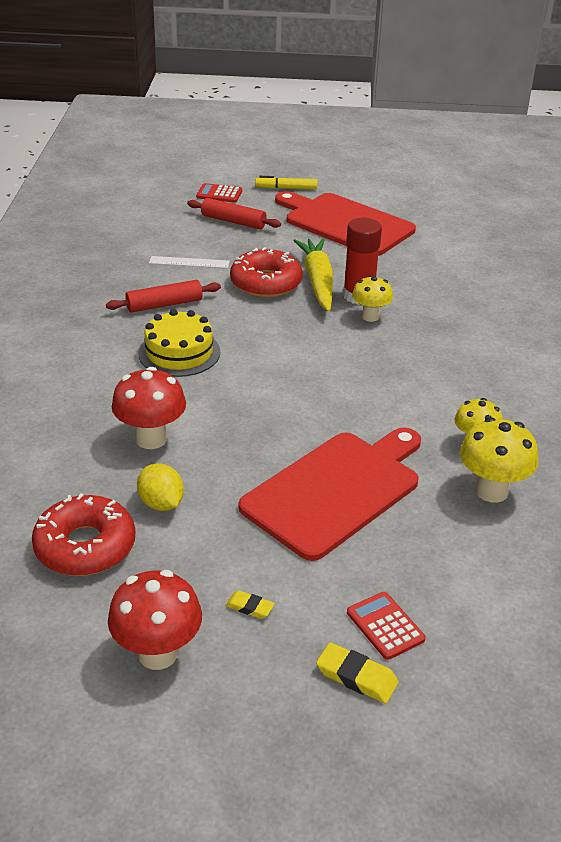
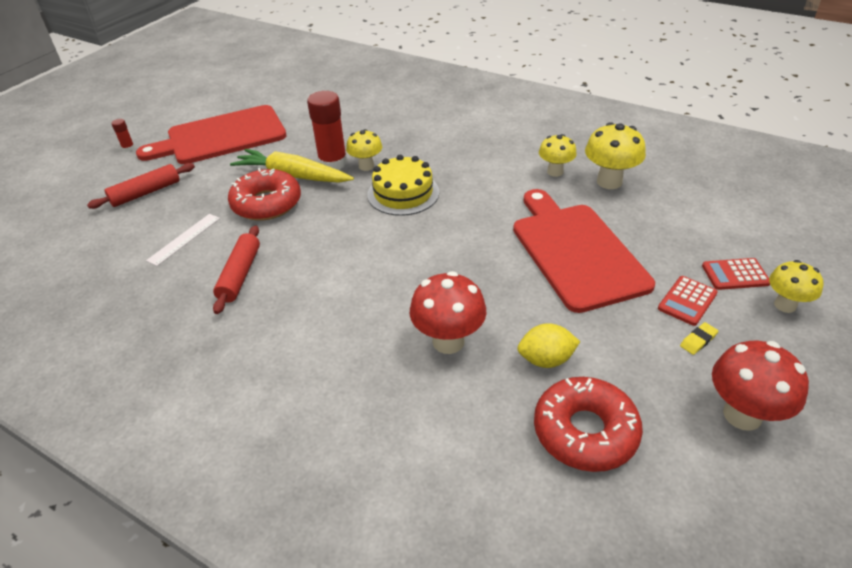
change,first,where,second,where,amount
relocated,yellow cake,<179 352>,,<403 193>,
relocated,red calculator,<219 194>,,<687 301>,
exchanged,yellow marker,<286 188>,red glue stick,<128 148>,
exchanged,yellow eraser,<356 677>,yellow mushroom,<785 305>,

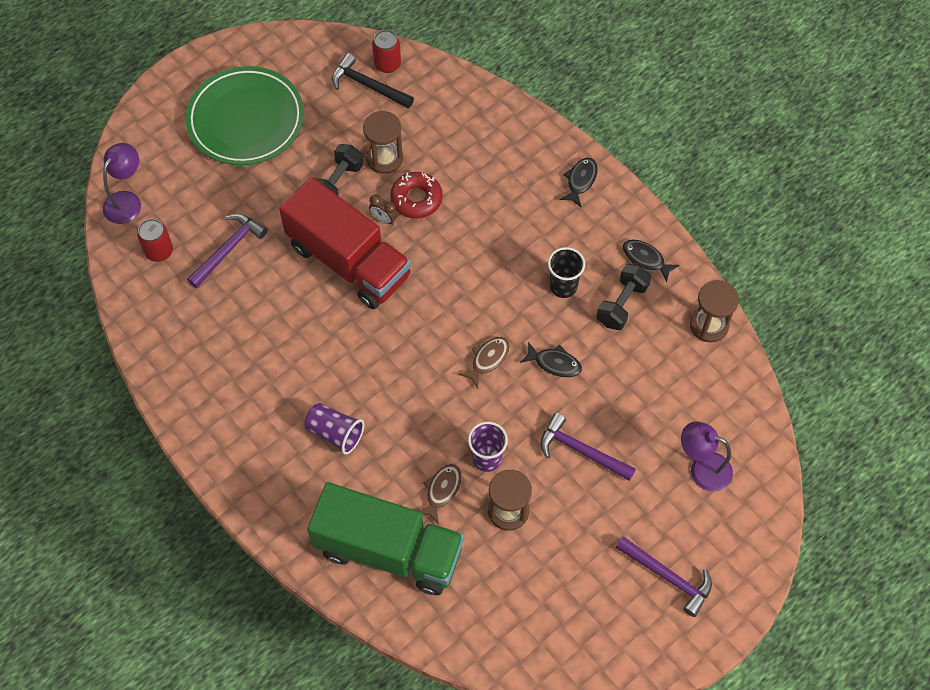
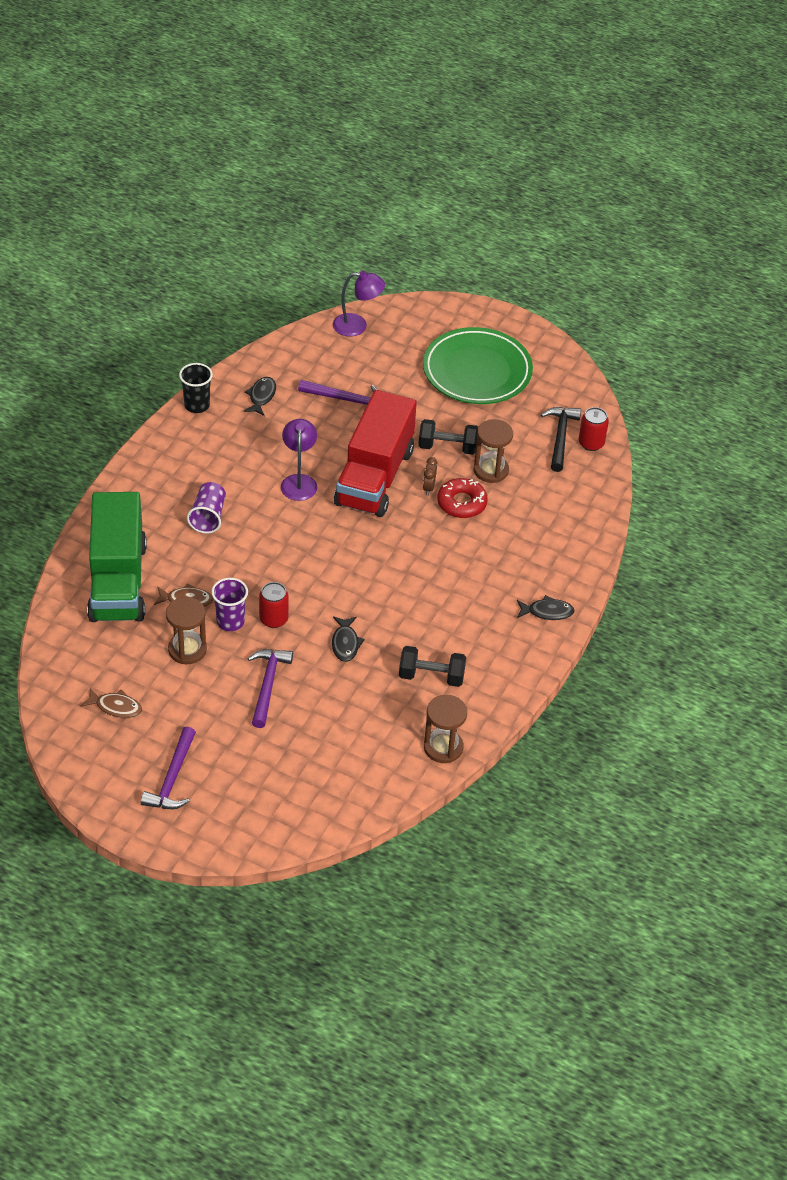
change,first,where,second,where,amount
relocated,red can,<159 251>,,<273 619>,
relocated,brown fish,<488 359>,,<116 707>,
relocated,black cup,<563 286>,,<197 405>,
relocated,black fish,<645 259>,,<261 396>,
relocated,purple lamp,<702 468>,,<299 481>,

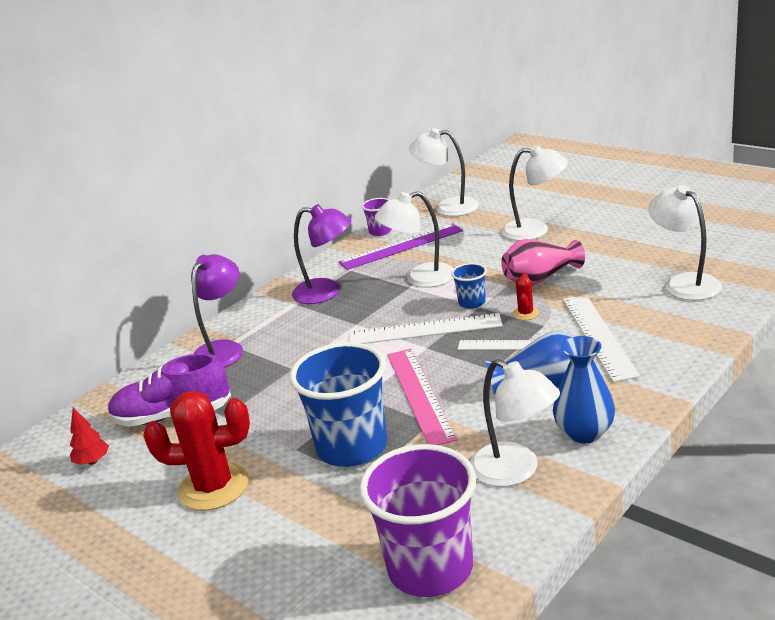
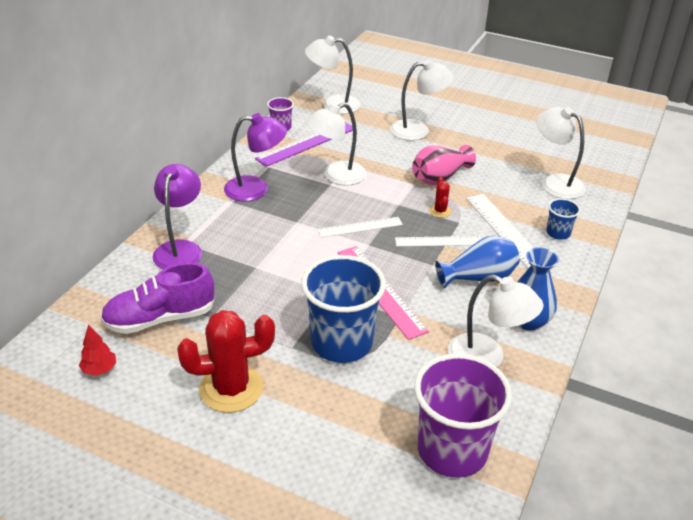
change,first,where,second,where,amount
relocated,blue cup,<472 303>,,<558 233>,
size,white ruler,<424 330>,,<360 227>,x0.65

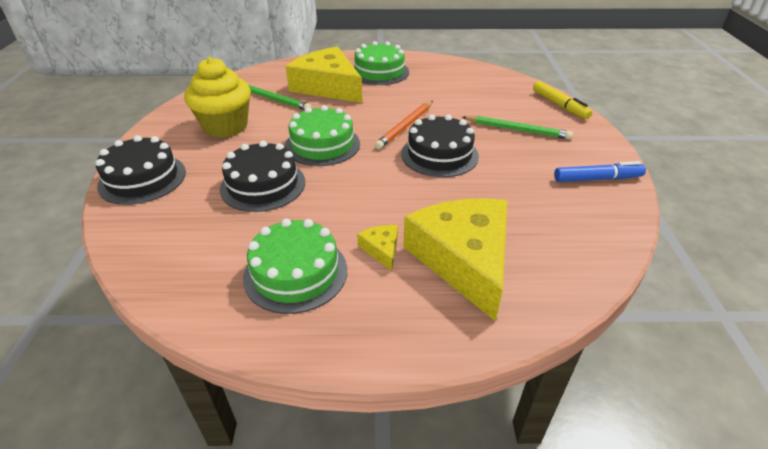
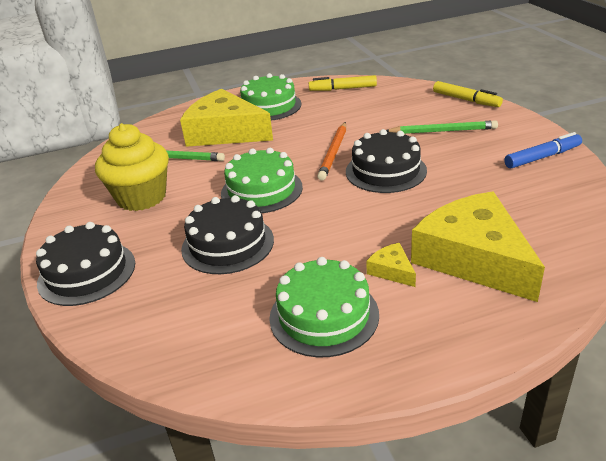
change,first,where,second,where,amount
appeared,,,yellow marker,<342 89>,

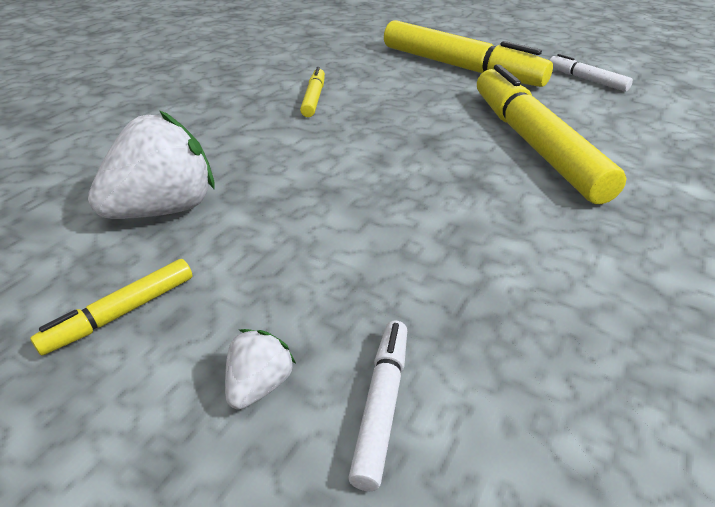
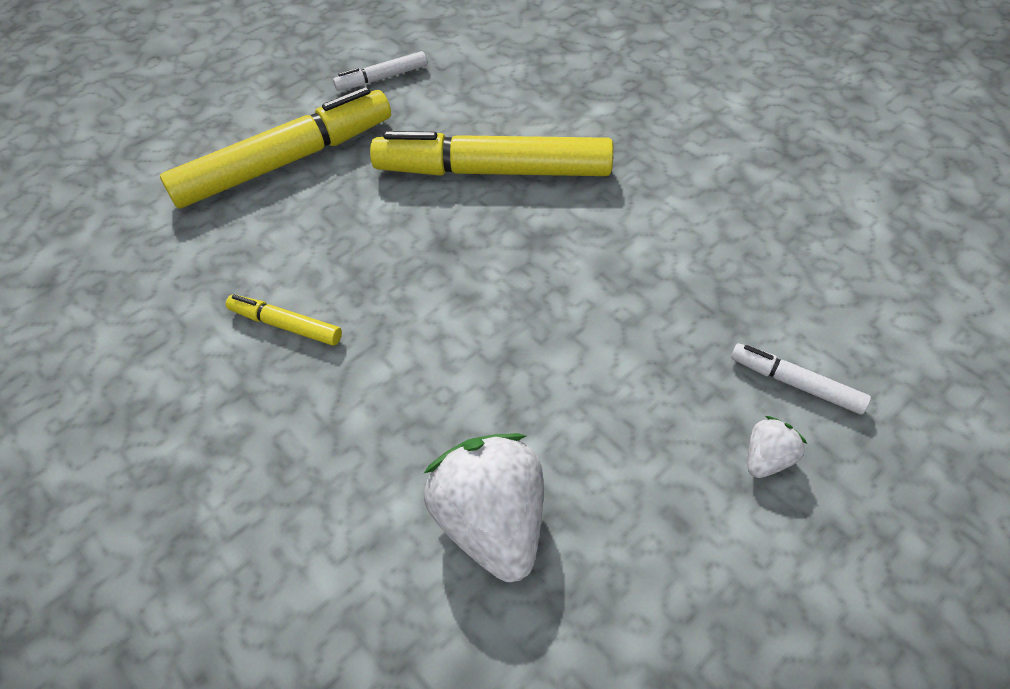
change,first,where,second,where,amount
missing,yellow marker,<121 313>,,,
spun,white strawberry,<259 385>,,<766 458>,90 degrees clockwise

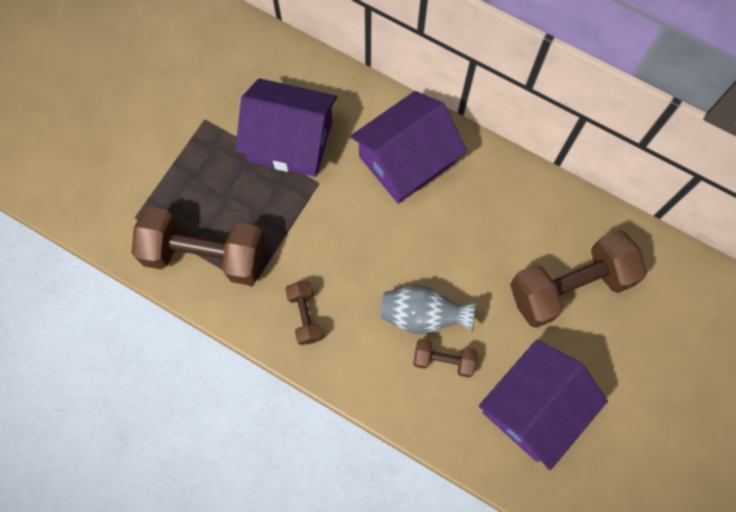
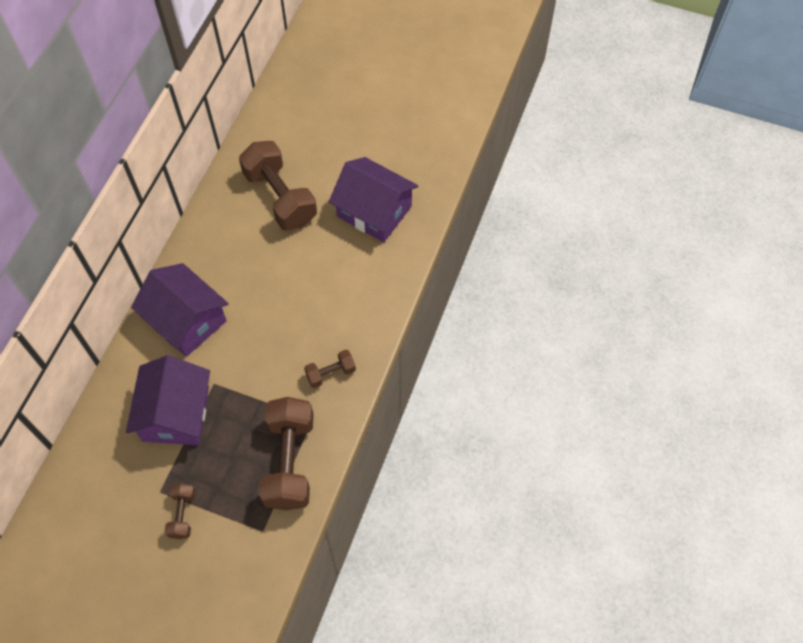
change,first,where,second,where,amount
missing,grey vase,<423 315>,,,
relocated,brown dumbbell,<443 360>,,<182 514>,

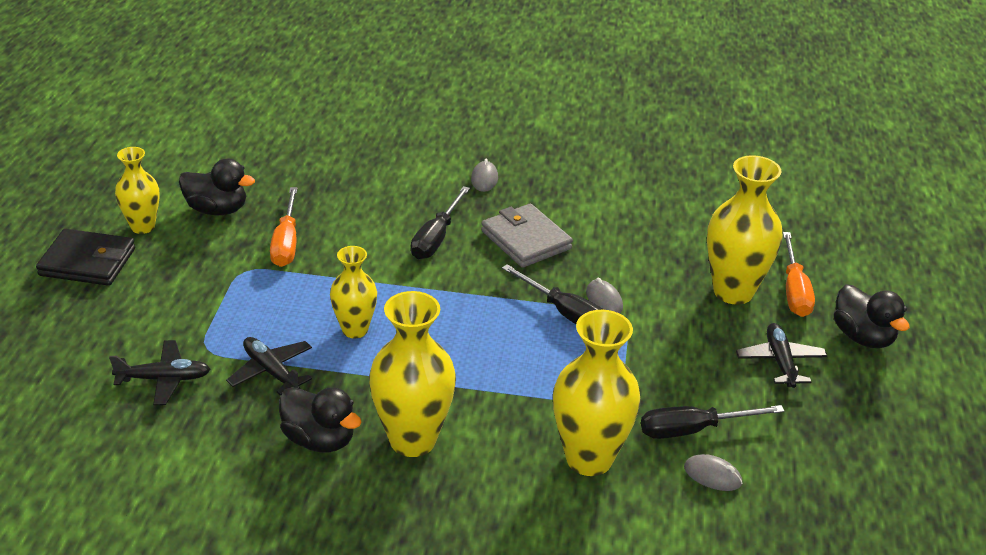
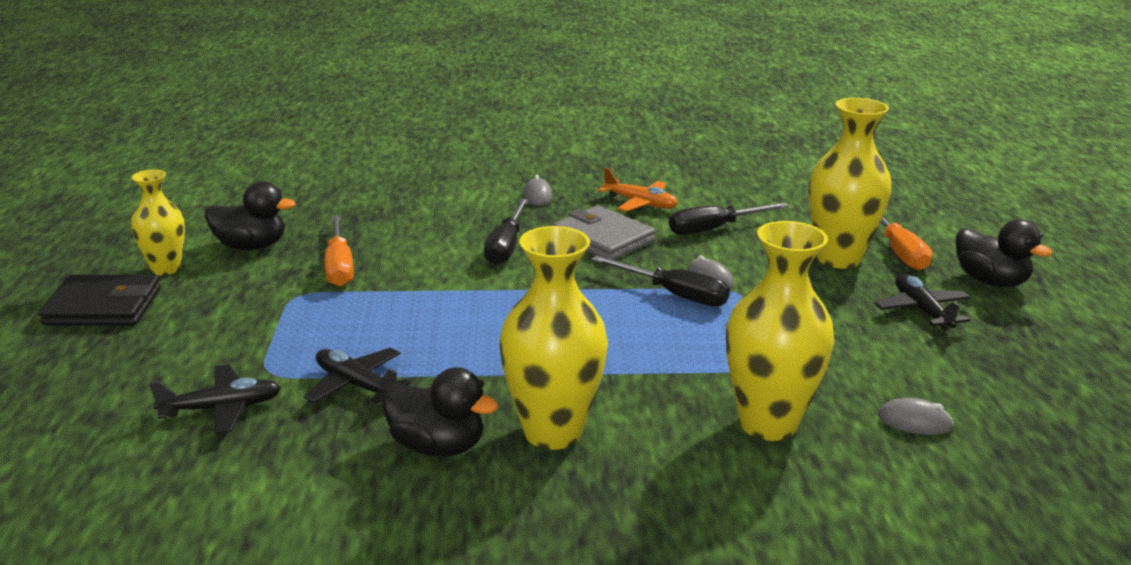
change,first,where,second,where,amount
missing,yellow vase,<355 330>,,,
appeared,,,orange plane,<640 203>,
relocated,black screwdriver,<693 430>,,<714 229>,

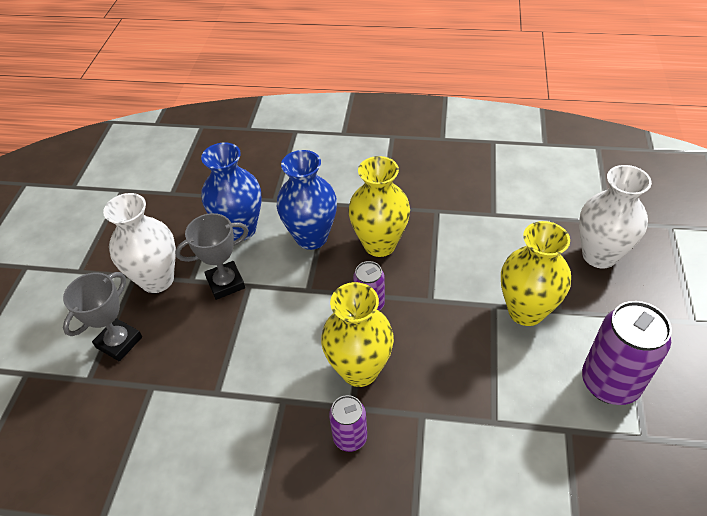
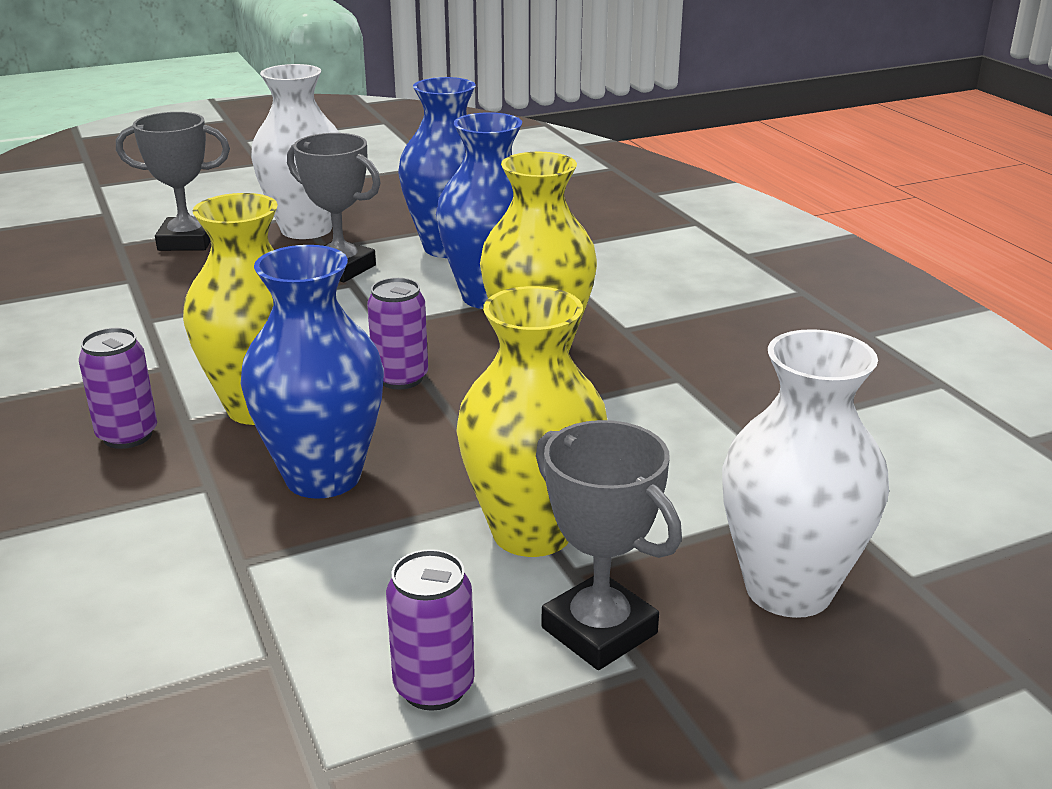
change,first,where,second,where,amount
appeared,,,blue vase,<323 477>,
appeared,,,grey trophy,<599 630>,
size,purple can,<609 383>,,<434 687>,x0.56

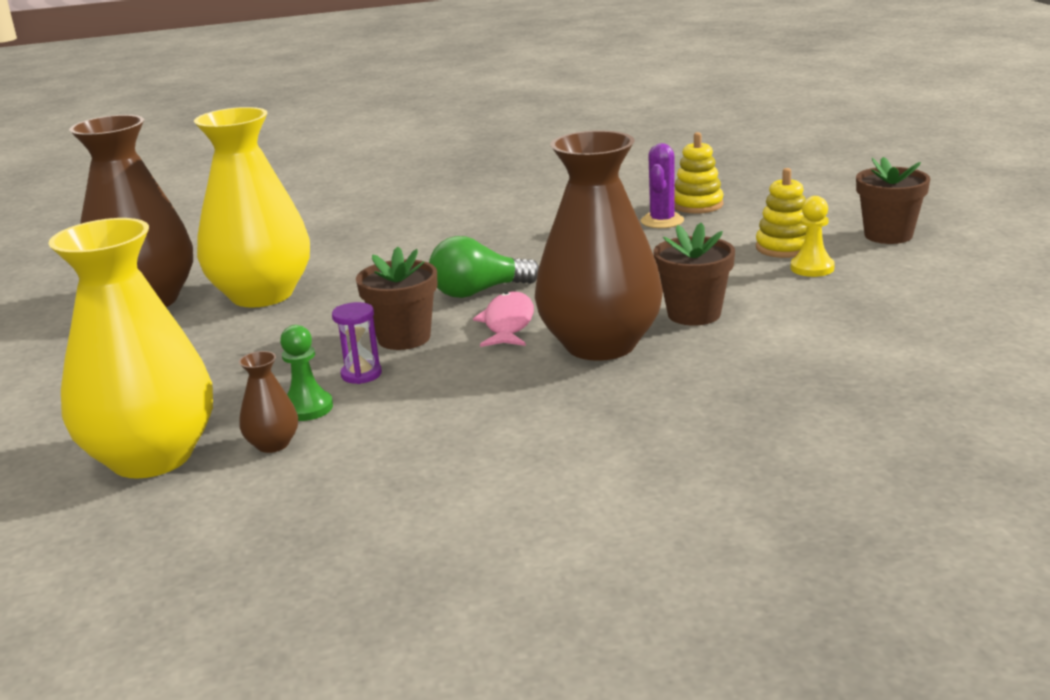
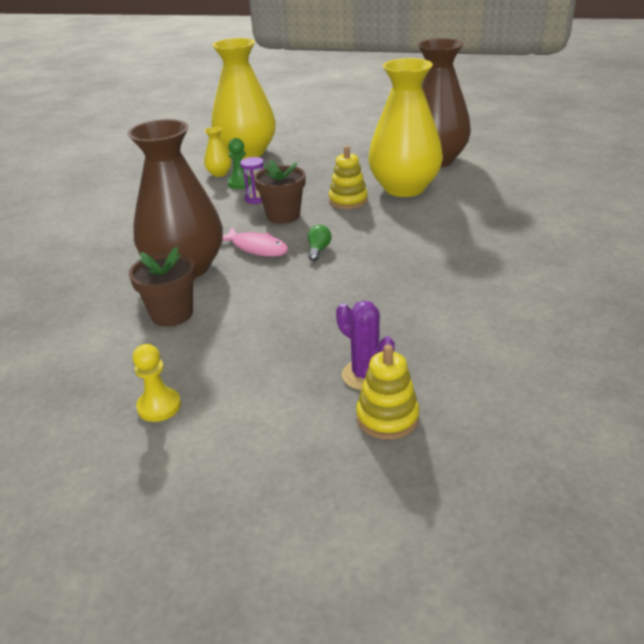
change,first,where,second,where,amount
missing,brown flower pot,<888 235>,,,
relocated,yellow stacking toy,<784 247>,,<348 200>,
colour,brown vase,<273 444>,yellow vase,<219 173>,
size,green light bulb,<478 292>,,<318 250>,x0.53

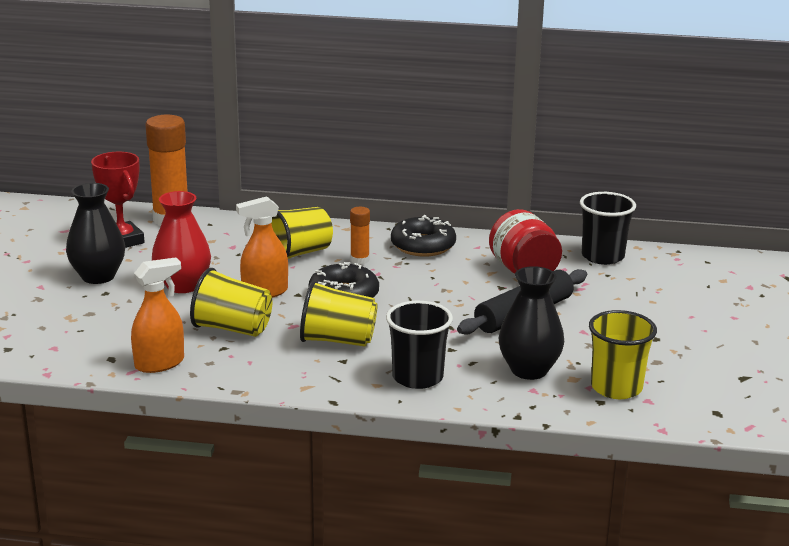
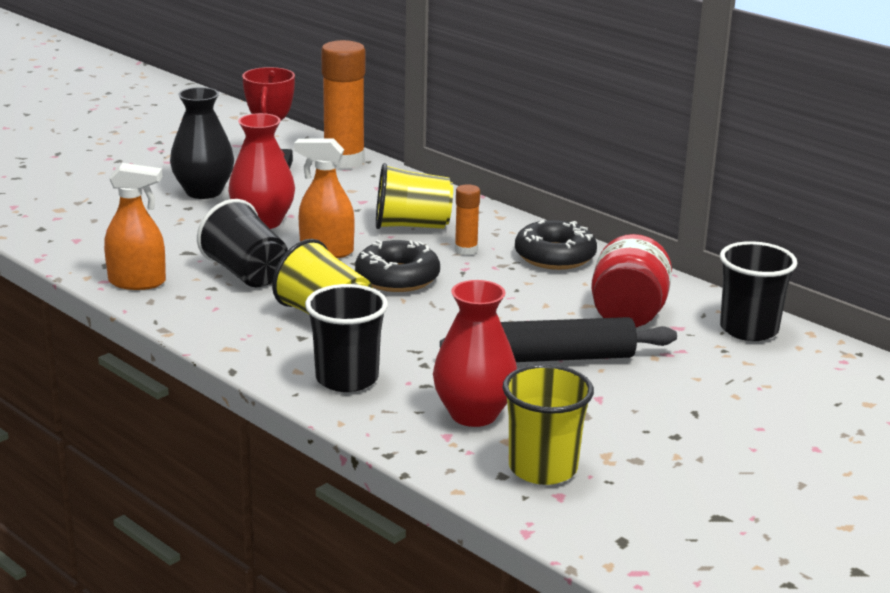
change,first,where,second,where,amount
colour,yellow cup,<232 329>,black cup,<246 274>,
colour,black vase,<529 370>,red vase,<473 414>,

